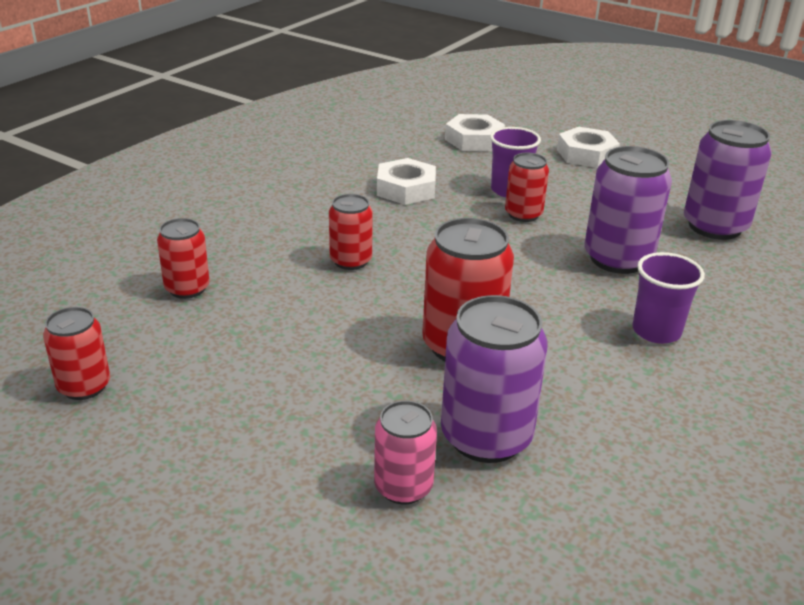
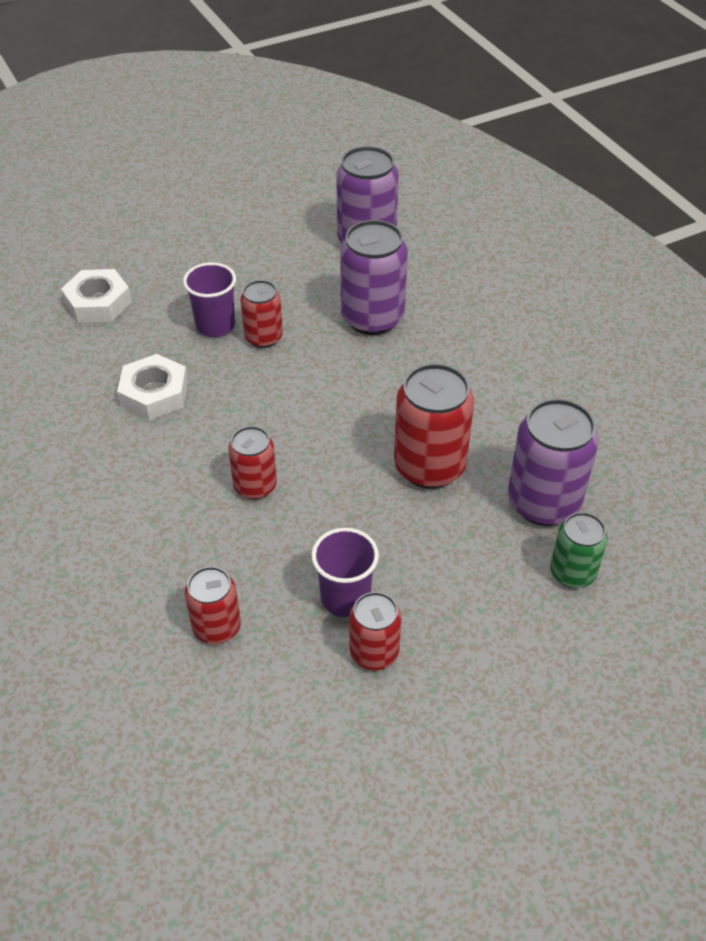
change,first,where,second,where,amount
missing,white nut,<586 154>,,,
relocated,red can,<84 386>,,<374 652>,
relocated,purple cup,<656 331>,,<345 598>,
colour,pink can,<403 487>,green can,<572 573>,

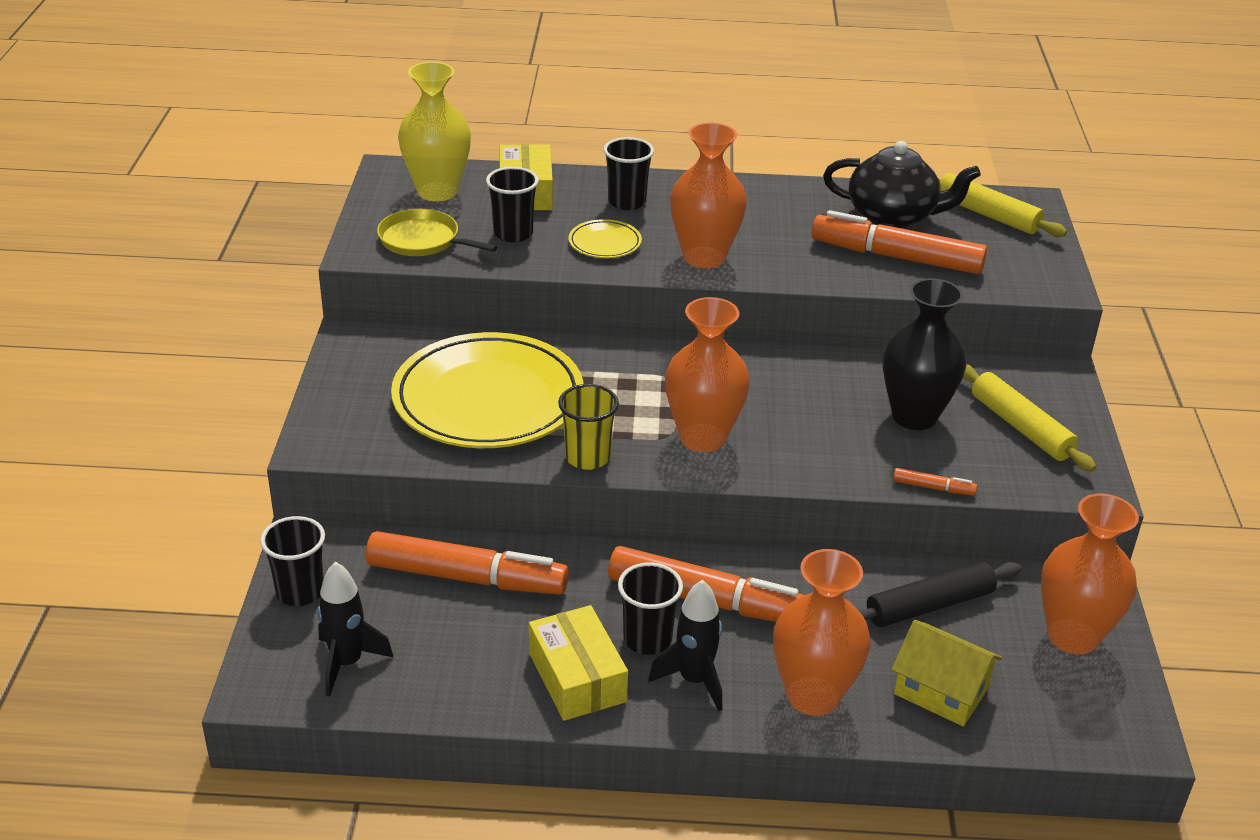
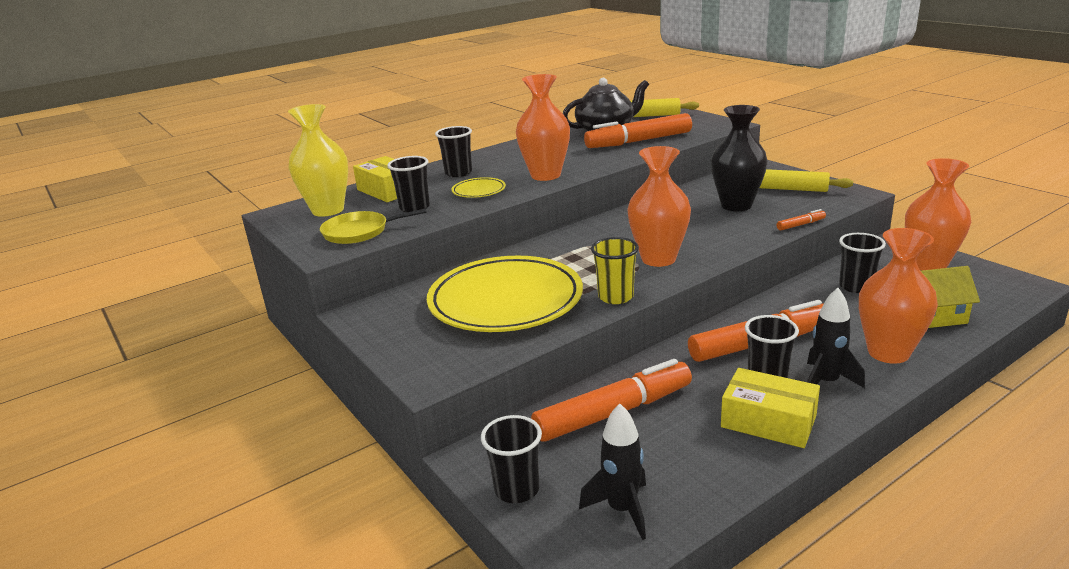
change,first,where,second,where,amount
exchanged,black rolling pin,<929 606>,black cup,<856 286>,

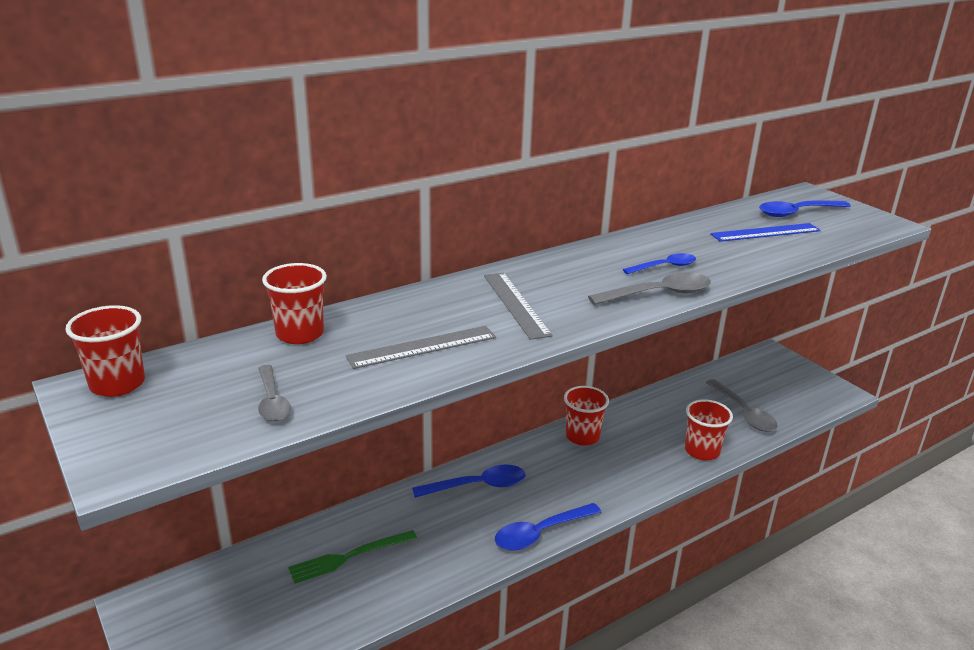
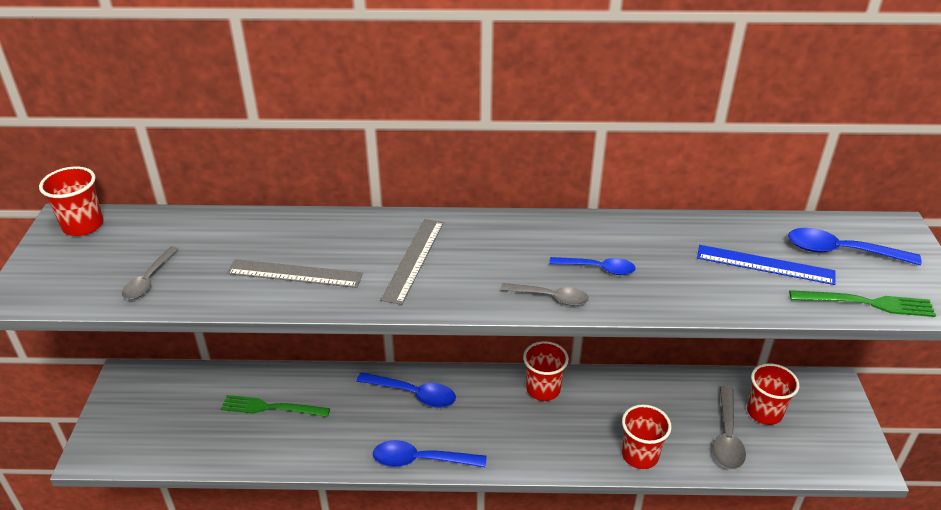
change,first,where,second,where,amount
appeared,,,green fork,<866 303>,
relocated,red cup,<300 334>,,<764 412>,
size,grey spoon,<658 294>,,<550 297>,x0.66

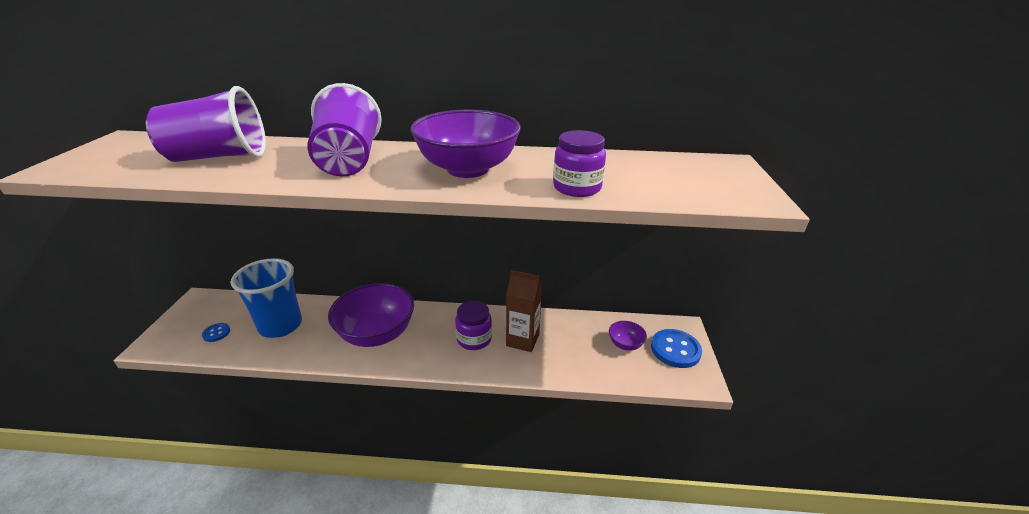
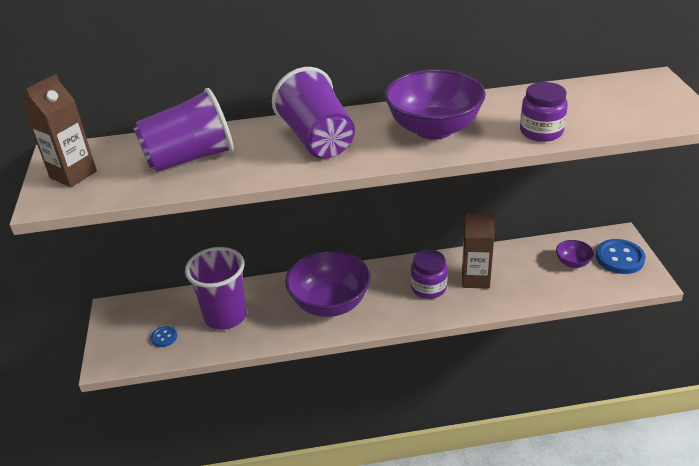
change,first,where,second,where,amount
appeared,,,brown carton,<73 174>,
colour,blue cup,<280 325>,purple cup,<225 316>,

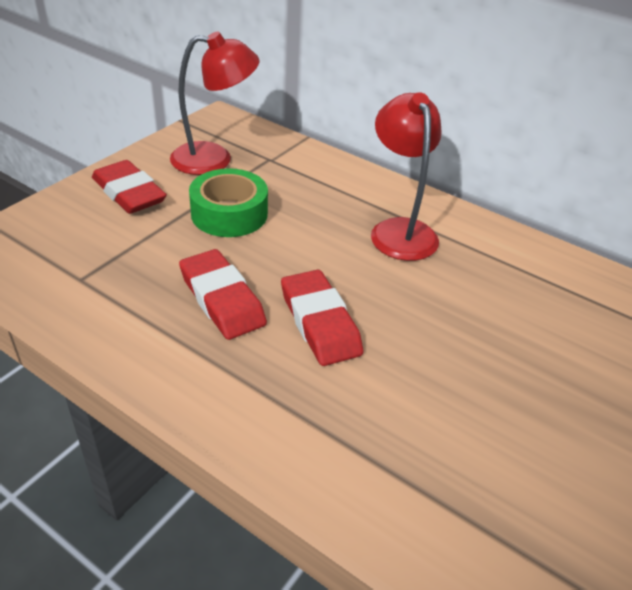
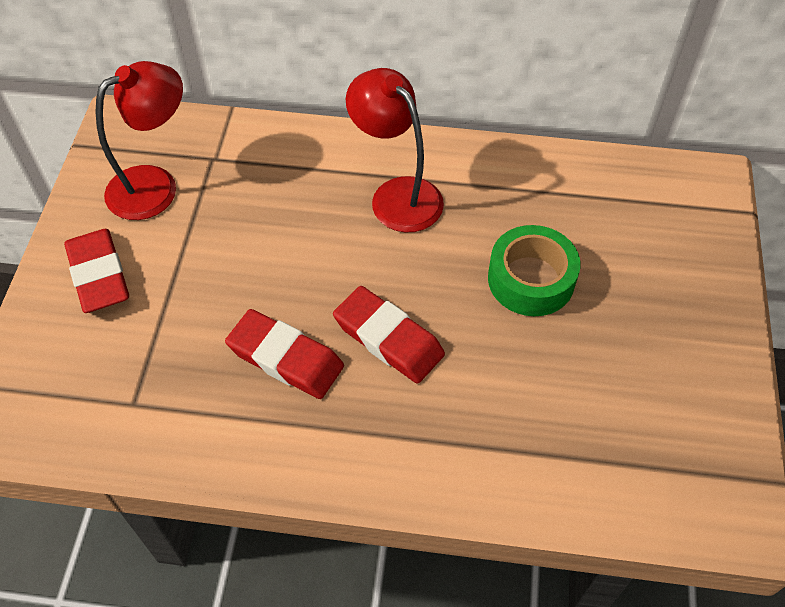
change,first,where,second,where,amount
relocated,green tape,<229 214>,,<531 279>,
spun,red eraser,<129 193>,,<99 275>,45 degrees clockwise

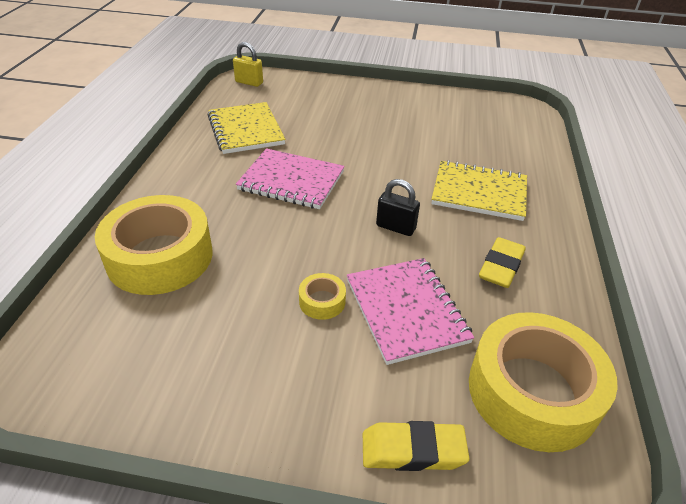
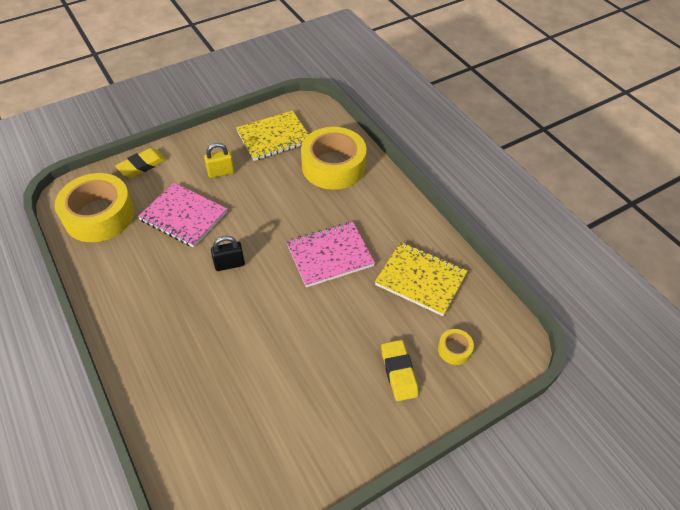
change,first,where,second,where,amount
relocated,yellow padlock,<249 82>,,<221 172>,
relocated,yellow tape,<322 301>,,<454 349>,
relocated,yellow notebook,<479 192>,,<274 137>,
relocated,yellow eraser,<501 267>,,<398 372>,

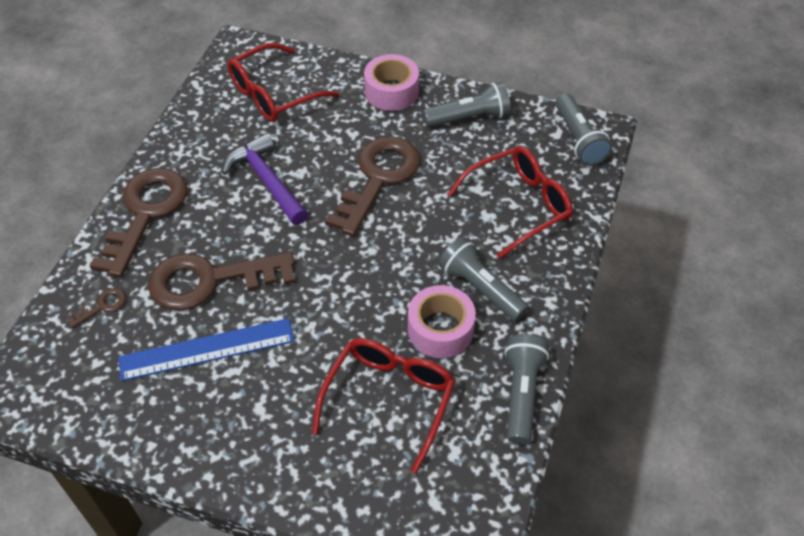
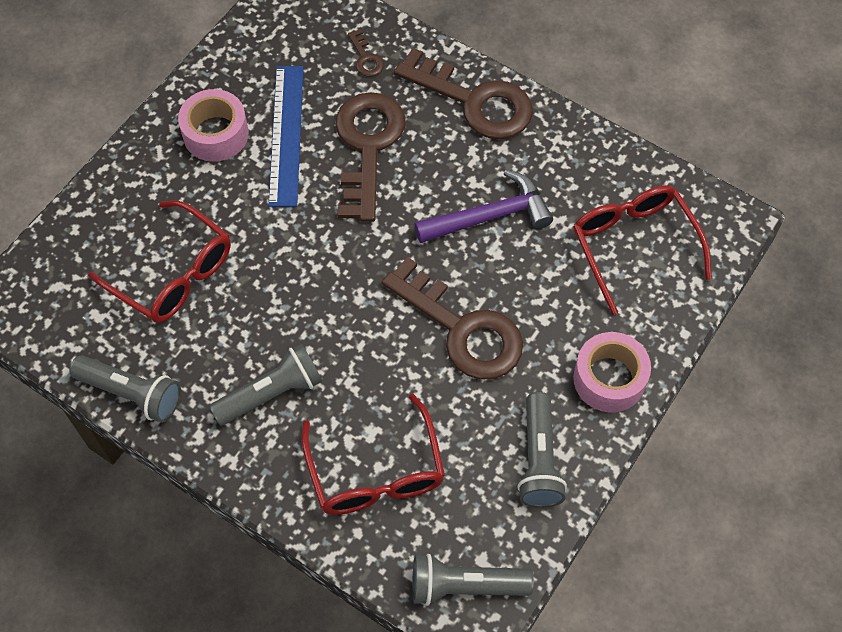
change,first,where,second,where,amount
relocated,pink tape,<440 329>,,<216 134>,

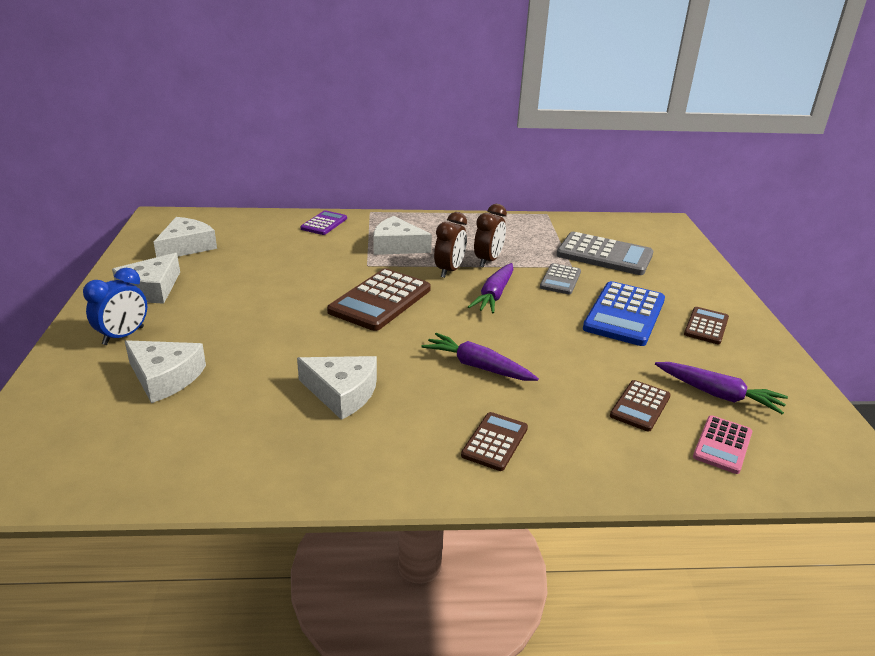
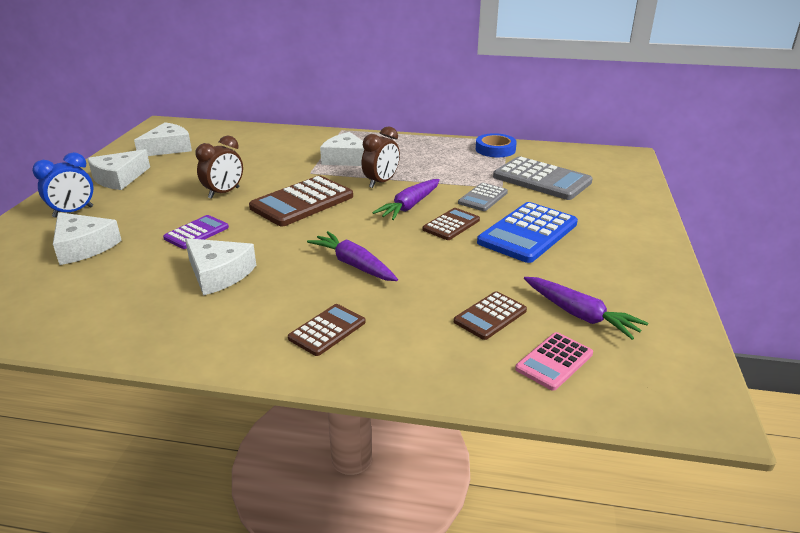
change,first,where,second,where,amount
appeared,,,blue tape,<495 149>,
relocated,purple calculator,<324 223>,,<196 233>,
relocated,brown clock,<488 261>,,<224 193>,
relocated,brown calculator,<706 326>,,<451 225>,

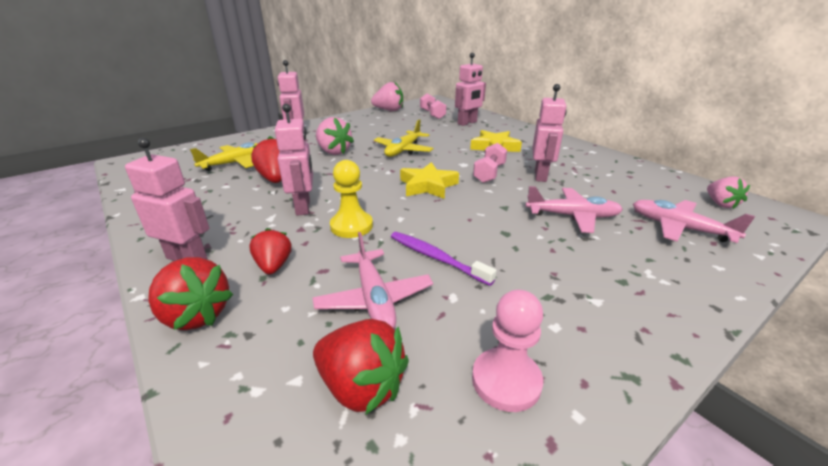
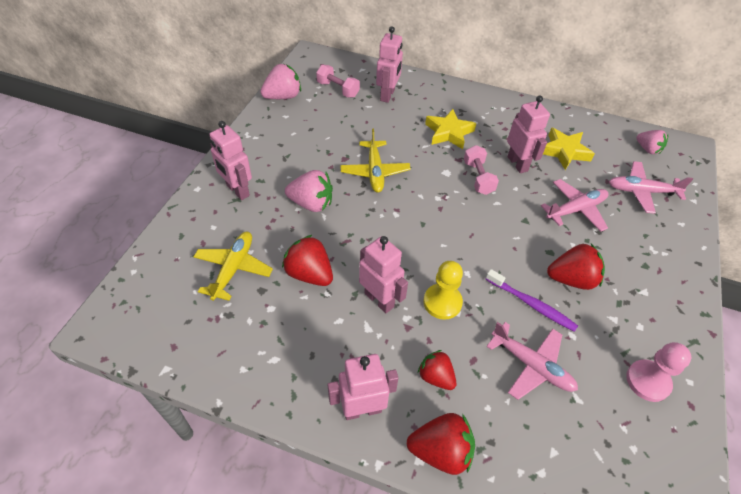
change,first,where,second,where,amount
relocated,red strawberry,<361 387>,,<571 279>,
relocated,yellow star,<428 186>,,<564 151>,
spun,purple toothbrush,<436 258>,,<531 304>,150 degrees counterclockwise

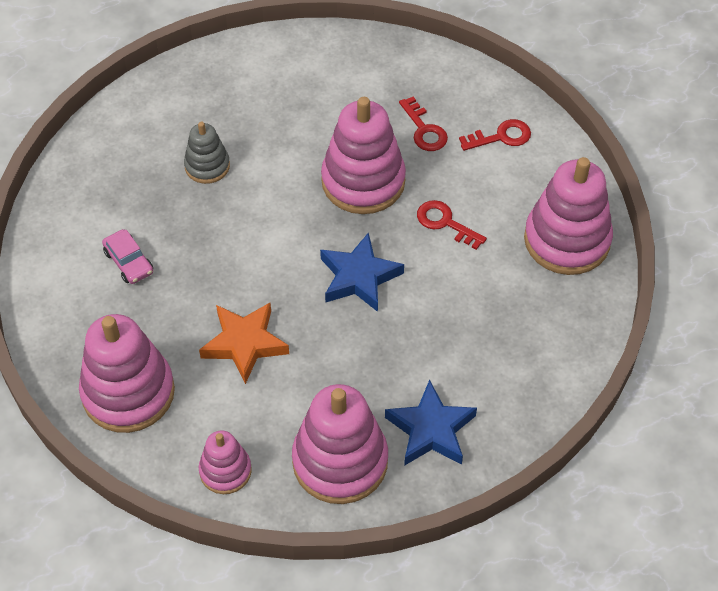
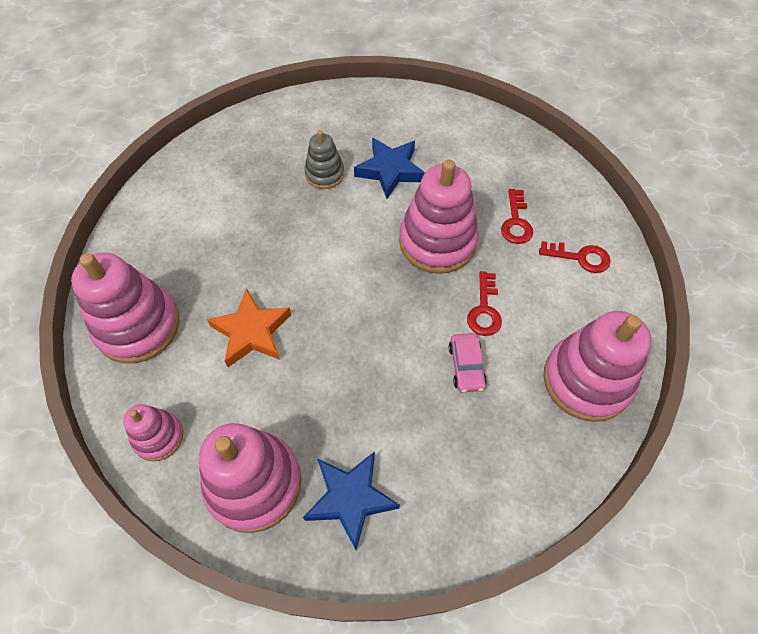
change,first,where,second,where,amount
relocated,pink car,<129 262>,,<466 366>,
relocated,blue star,<359 277>,,<390 170>,
spun,red key,<445 223>,,<484 310>,150 degrees counterclockwise

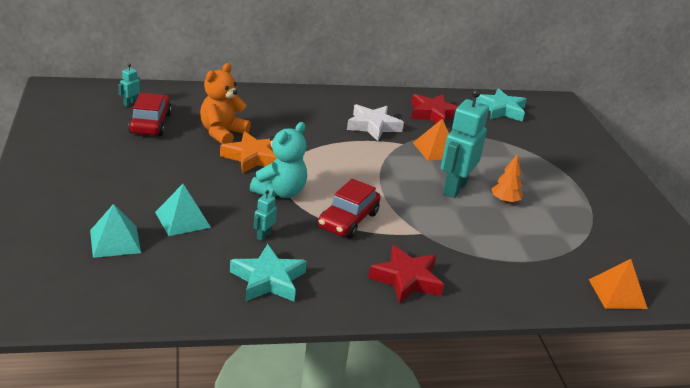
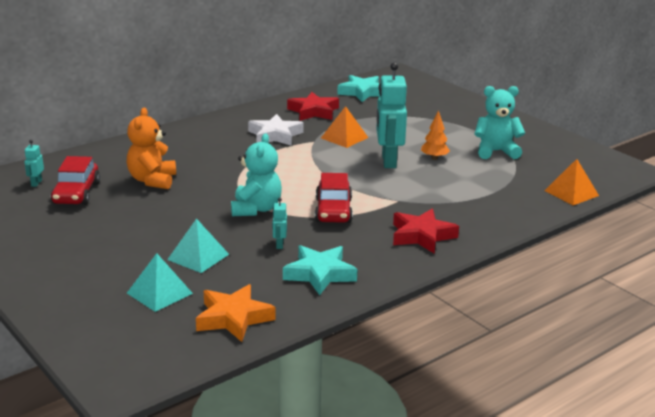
change,first,where,second,where,amount
appeared,,,turquoise teddy bear,<496 151>,
relocated,orange star,<252 157>,,<234 318>,
spun,red car,<150 123>,,<76 193>,150 degrees counterclockwise

